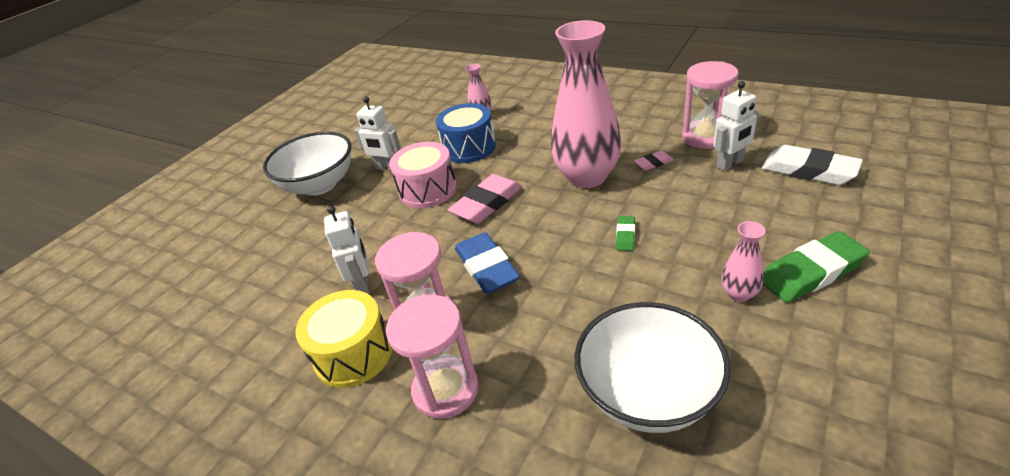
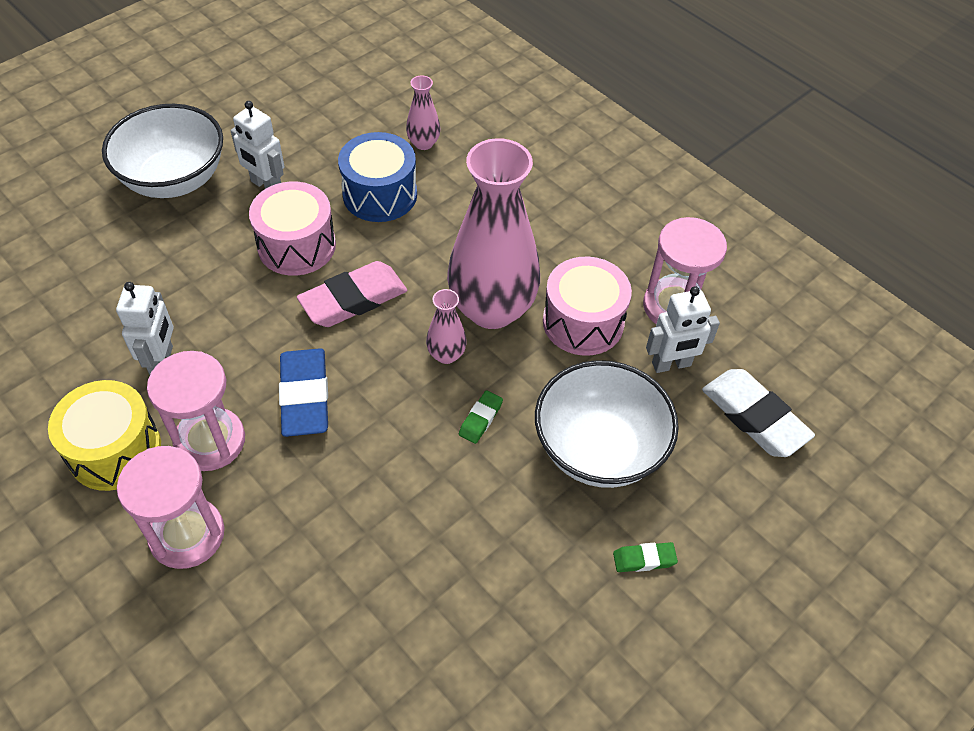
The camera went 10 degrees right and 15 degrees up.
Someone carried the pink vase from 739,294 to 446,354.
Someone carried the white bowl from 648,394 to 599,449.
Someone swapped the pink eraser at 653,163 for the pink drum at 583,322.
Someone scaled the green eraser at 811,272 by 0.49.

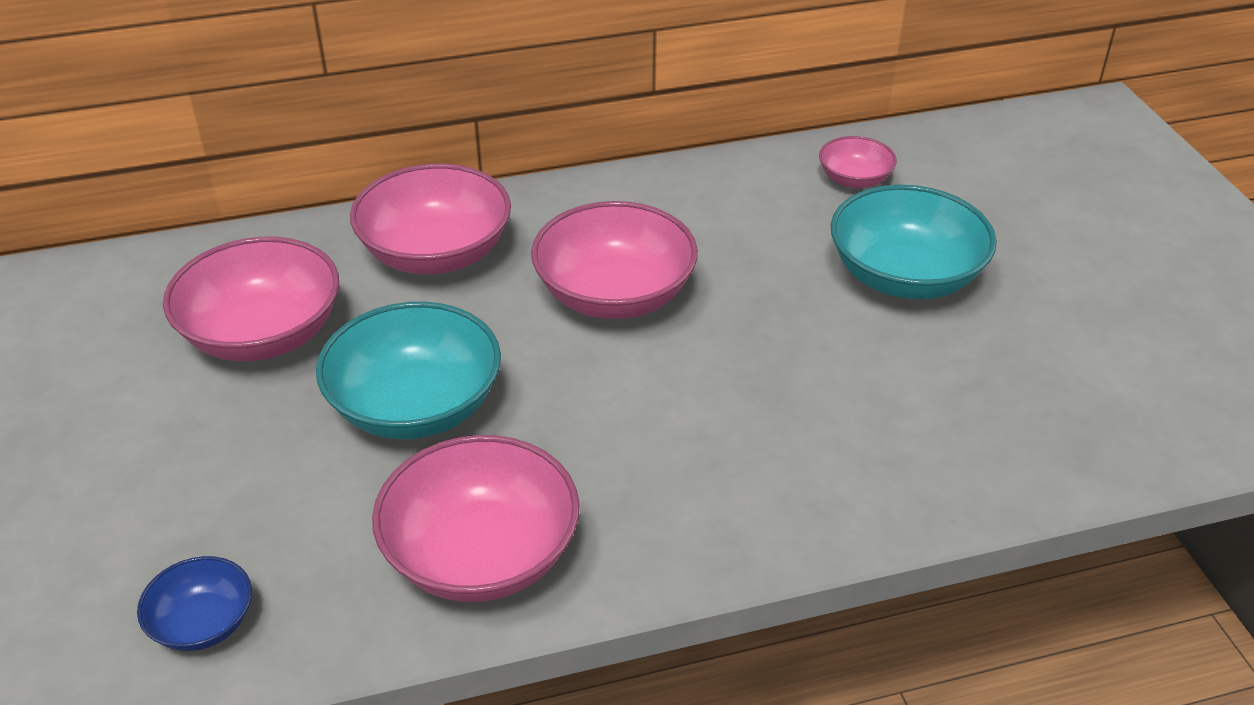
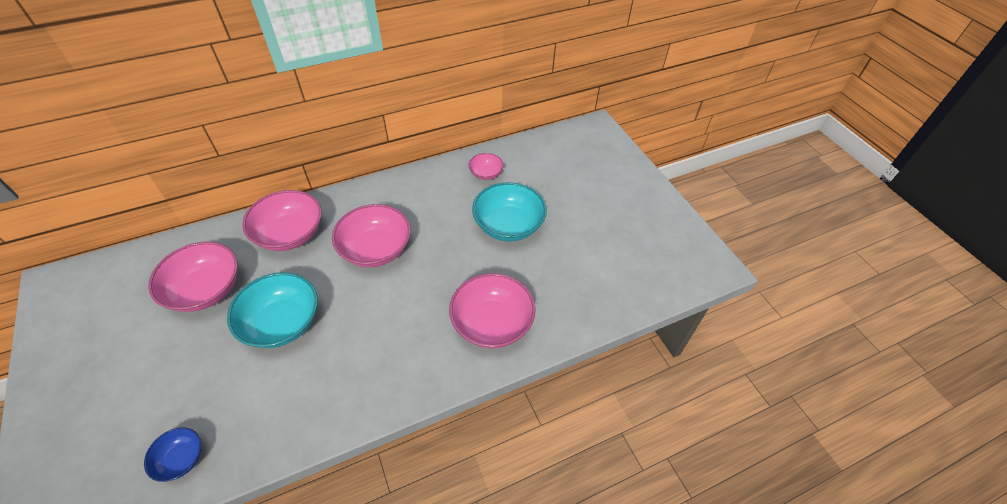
The camera went 10 degrees left and 10 degrees up.
Someone carried the pink bowl from 481,555 to 492,323.

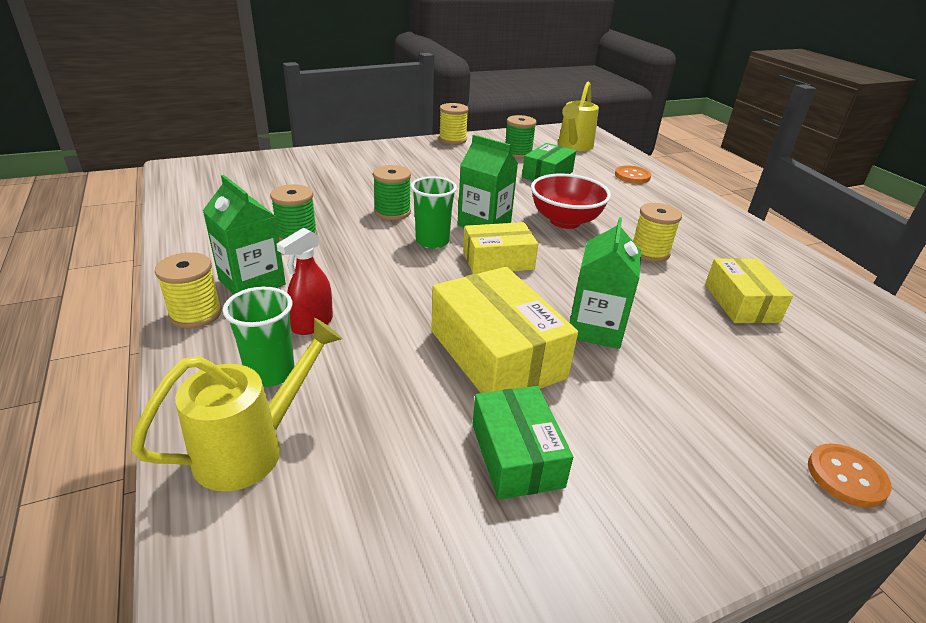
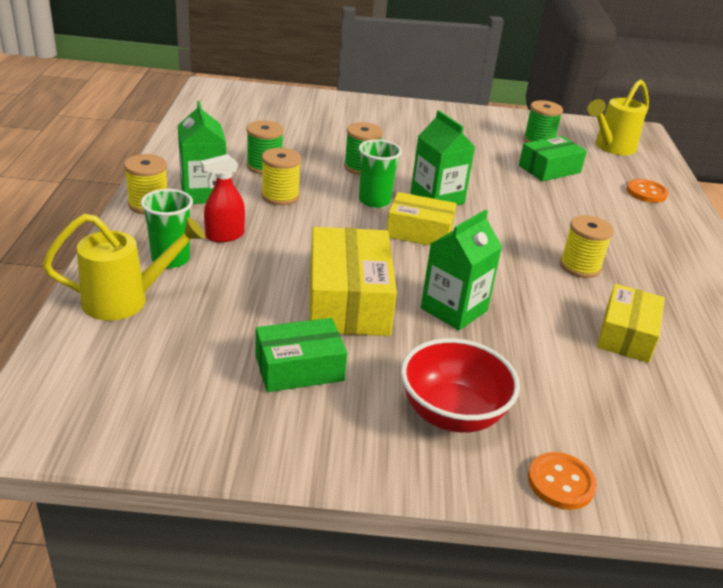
The camera went 25 degrees right and 0 degrees up.
Someone rotated the green box at 516,455 by 60 degrees clockwise.
Someone carried the yellow spool from 452,140 to 280,196.
Someone carried the red bowl from 565,221 to 452,414.

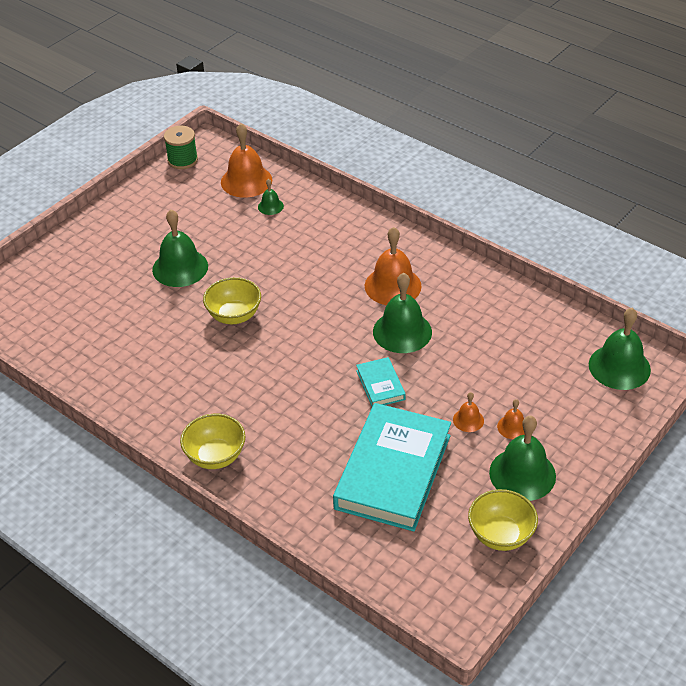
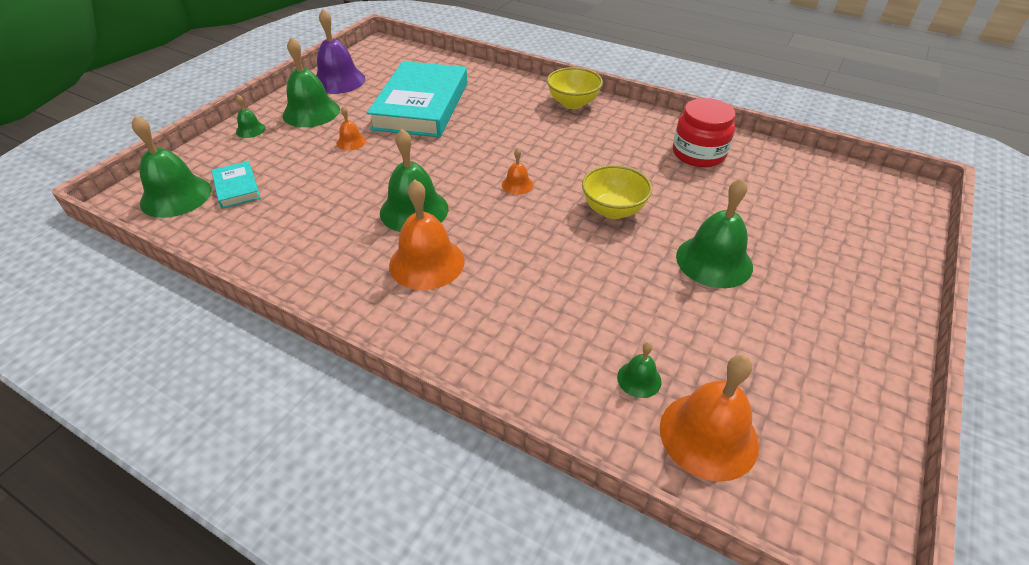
The camera went 170 degrees right and 0 degrees up.
Someone carried the turquoise book from 380,385 to 237,188.
Someone put down the green bell at 250,130.
Someone swapped the yellow bowl at 500,535 for the purple bell at 339,80.
Someone carried the orange bell from 512,427 to 517,184.
Someone put down the red jar at 698,154.
Someone took away the green spool at 182,160.

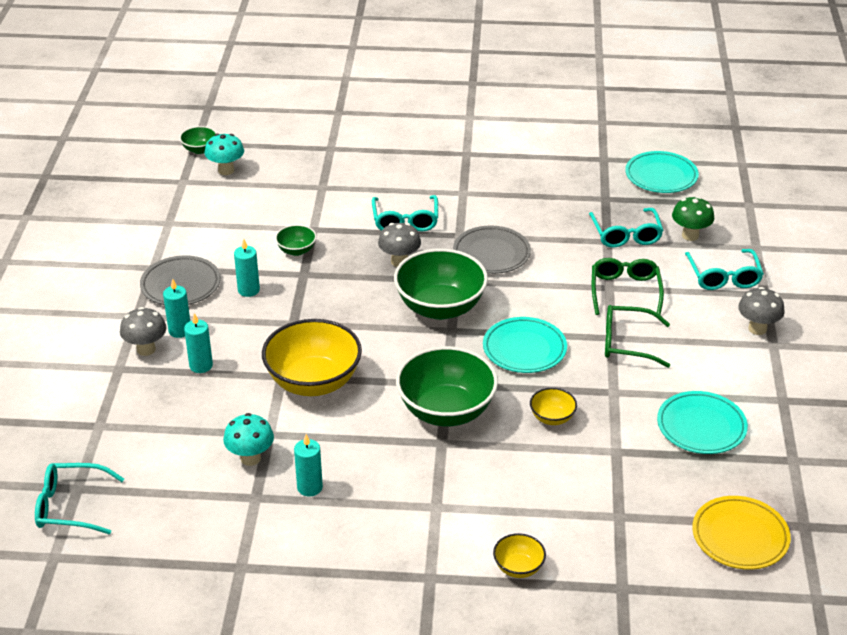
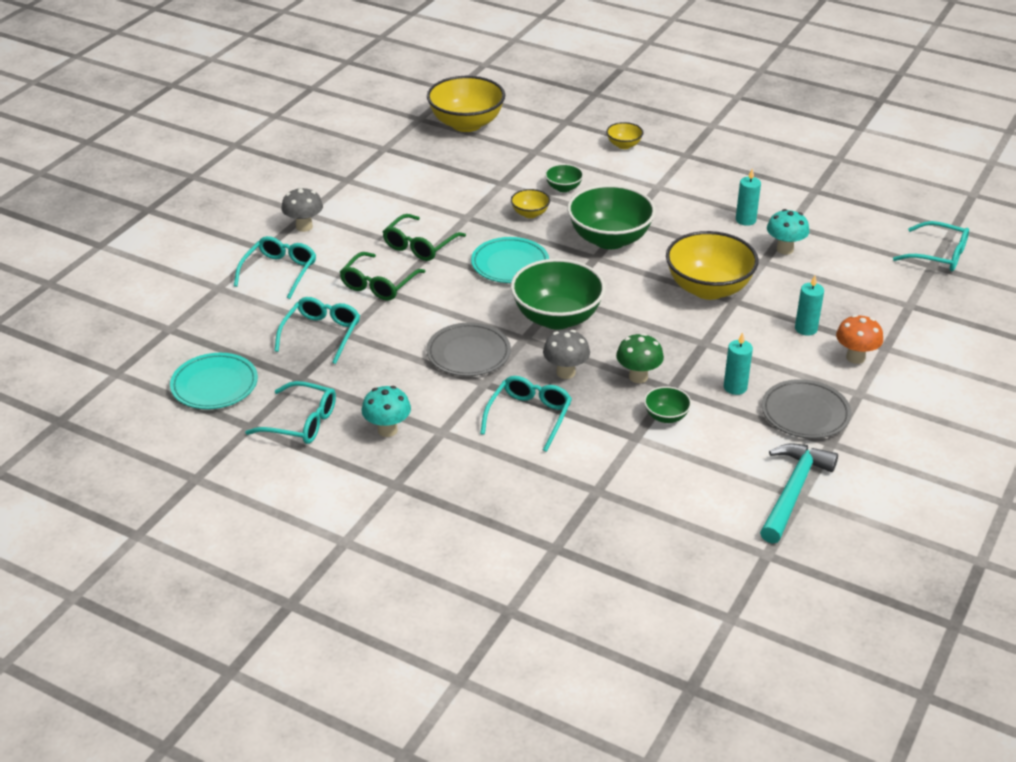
The camera went 155 degrees left and 0 degrees up.
Someone put down the turquoise glasses at 300,422.
Someone carried the turquoise mushroom from 226,170 to 387,430.
Someone rotated the green glasses at 628,343 by 90 degrees clockwise.
Someone swapped the yellow plate at 740,536 for the yellow bowl at 466,124.
Someone carried the green bowl from 200,149 to 563,188.
Someone carried the green mushroom from 690,235 to 638,377.
Someone put down the turquoise hammer at 793,491.
Someone repainted the grey mushroom at 146,349, which became the orange mushroom at 855,357.
Someone took away the turquoise candle at 180,331.
Someone took away the turquoise plate at 701,426.

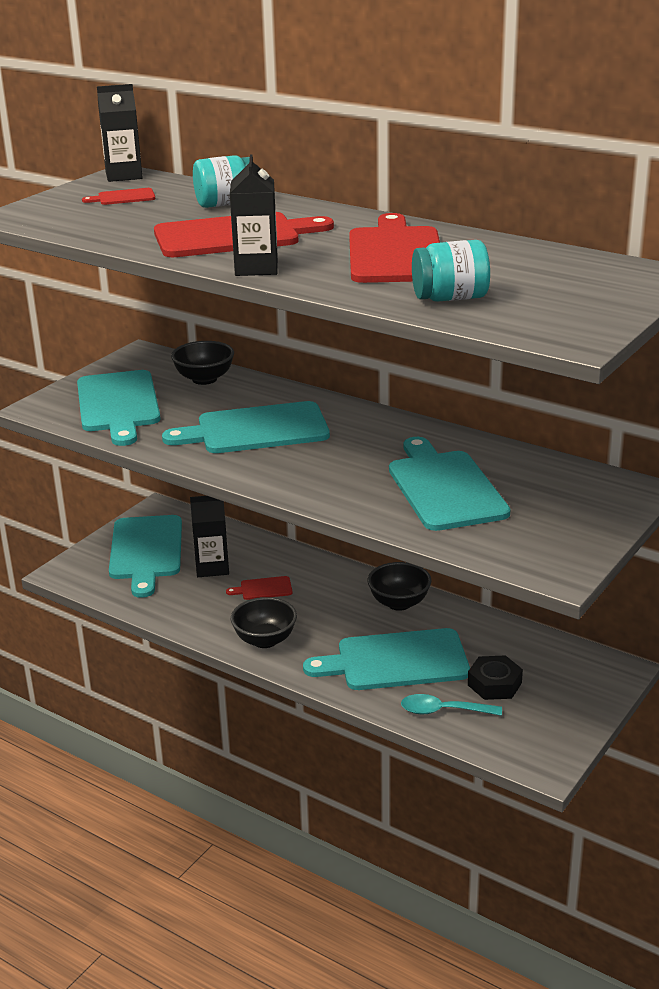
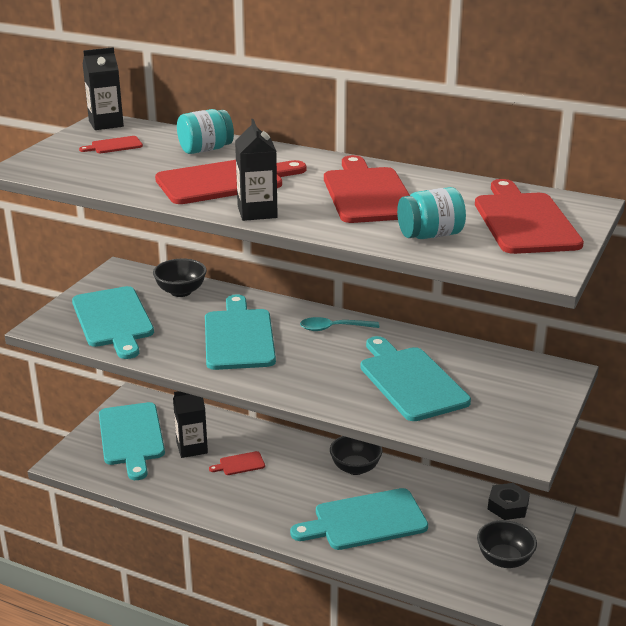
The camera went 10 degrees left and 0 degrees up.
Someone rotated the turquoise cutting board at 256,429 by 105 degrees clockwise.
Someone carried the turquoise spoon from 443,711 to 333,328.
Someone put down the red cutting board at 524,221.
Someone carried the black bowl from 265,640 to 504,559.
Someone carried the black nut from 494,684 to 508,506.

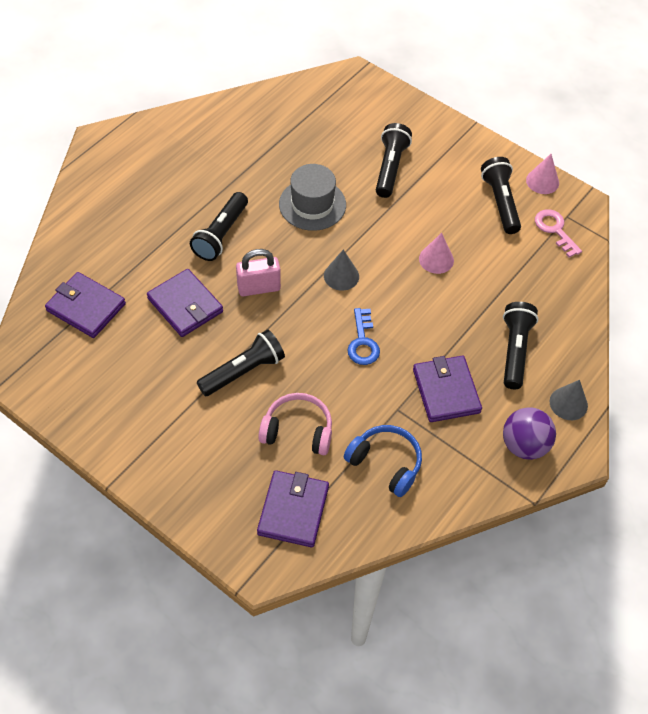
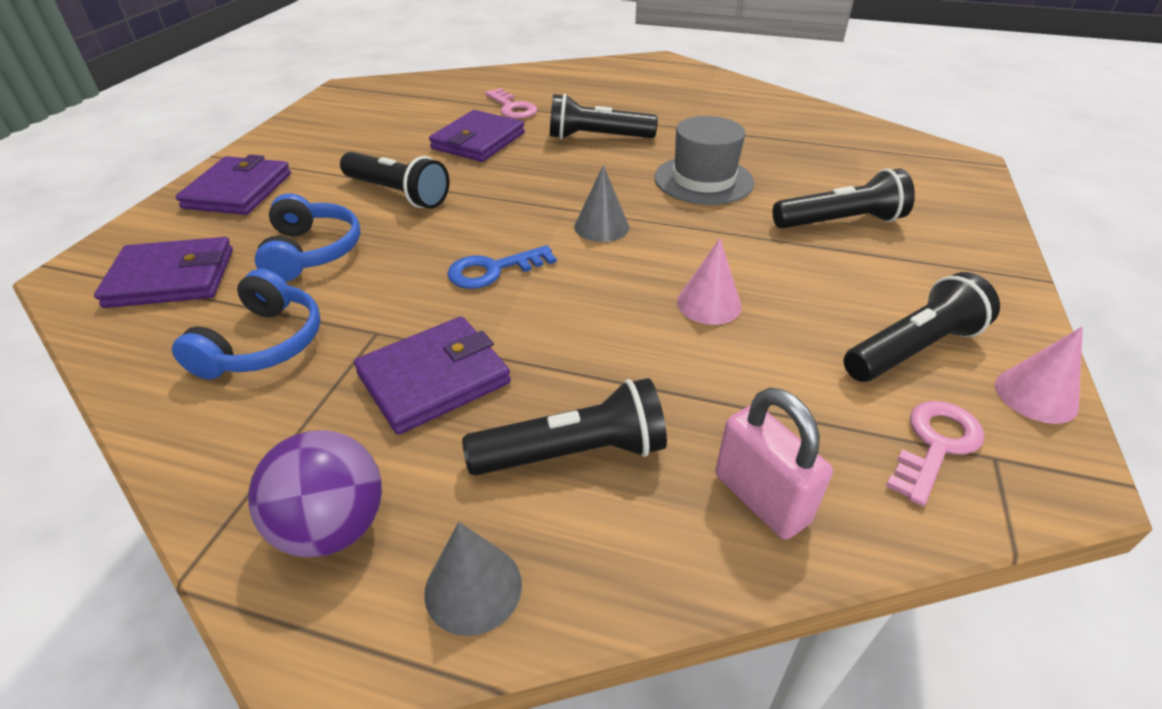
The camera went 70 degrees right and 15 degrees down.
Someone carried the purple wallet from 86,307 to 238,191.
Someone repainted the pink headphones at 297,431, which became the blue headphones at 311,252.
Someone put down the pink key at 512,108.
Someone carried the pink padlock from 259,288 to 761,498.

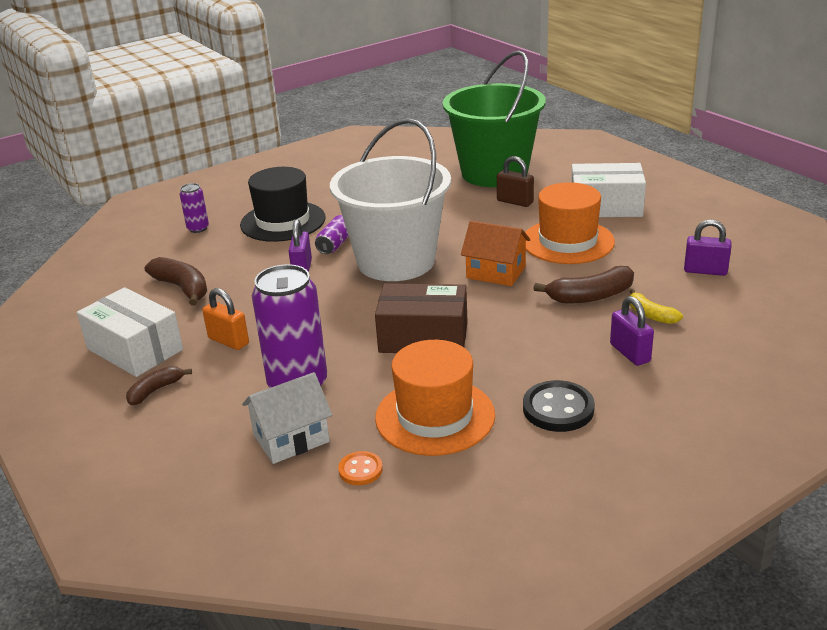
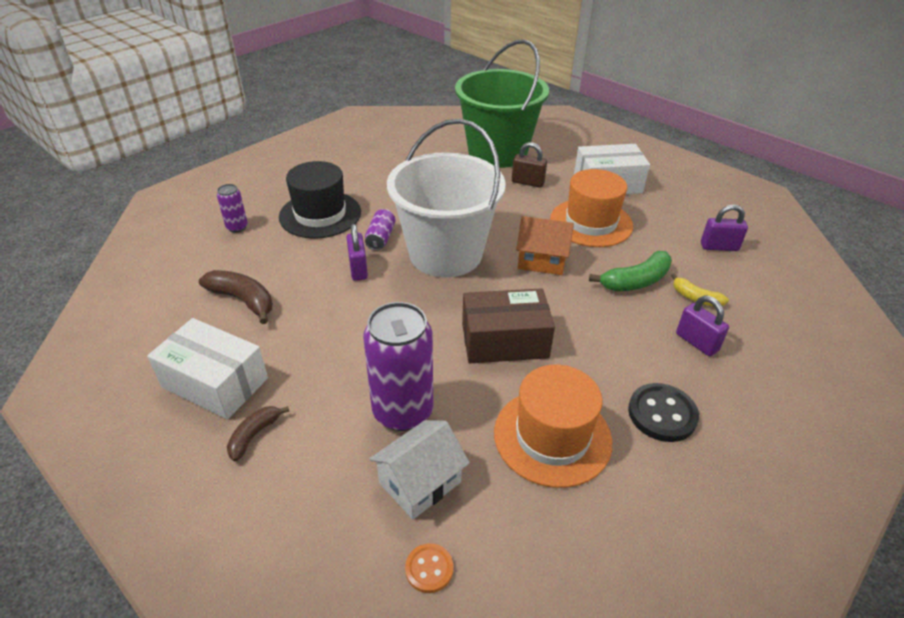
The camera went 15 degrees left and 10 degrees up.
Someone carried the orange button from 360,470 to 429,569.
Someone repainted the brown banana at 590,296, which became the green banana at 635,281.
Someone took away the orange padlock at 228,341.

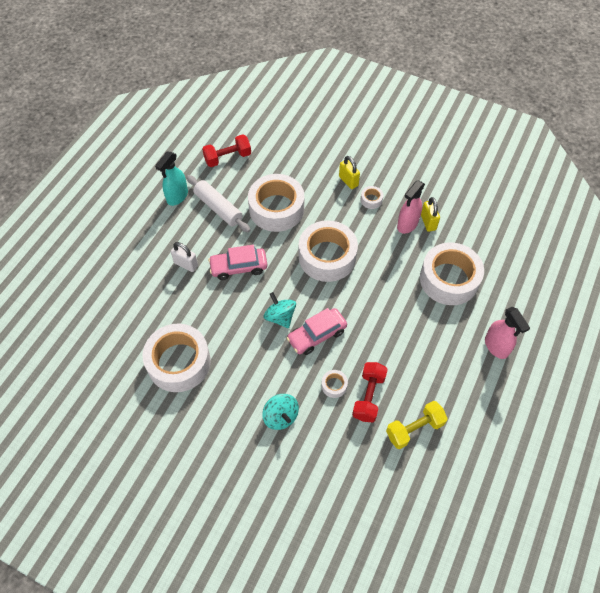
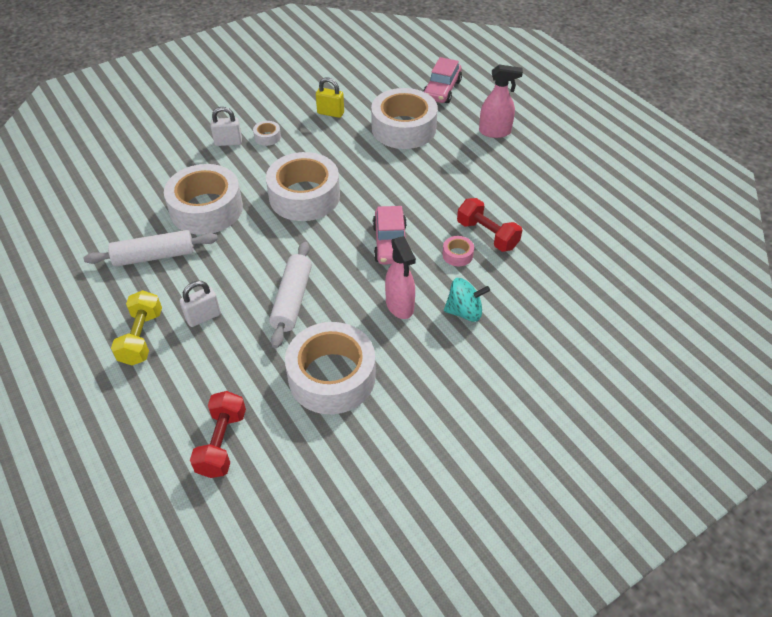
The camera went 60 degrees left and 10 degrees down.
Someone carried the yellow dumbbell from 414,429 to 141,337.
Someone carried the red dumbbell from 228,158 to 222,443.
Someone repainted the yellow padlock at 348,181, which became the white padlock at 228,142.
Someone put down the white rolling pin at 292,300.
Someone carried the pink spray bottle from 407,224 to 399,306.
Someone carried the pink car from 238,267 to 442,90.
Someone repainted the white tape at 334,385, which became the pink tape at 457,255.
Someone took away the turquoise spray bottle at 177,197.
Someone took away the turquoise spinning top at 280,317.

